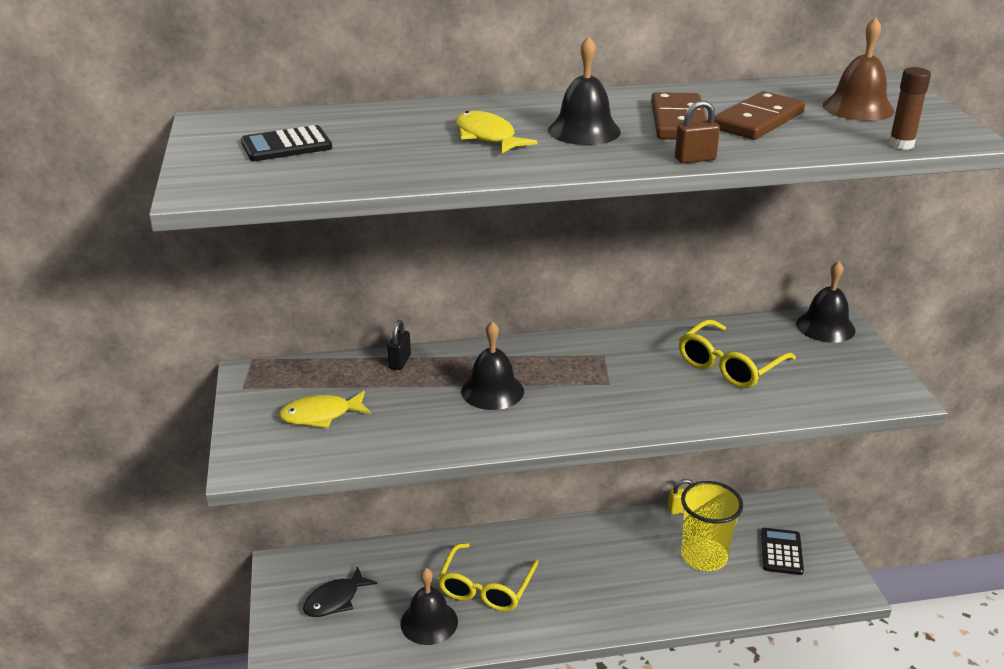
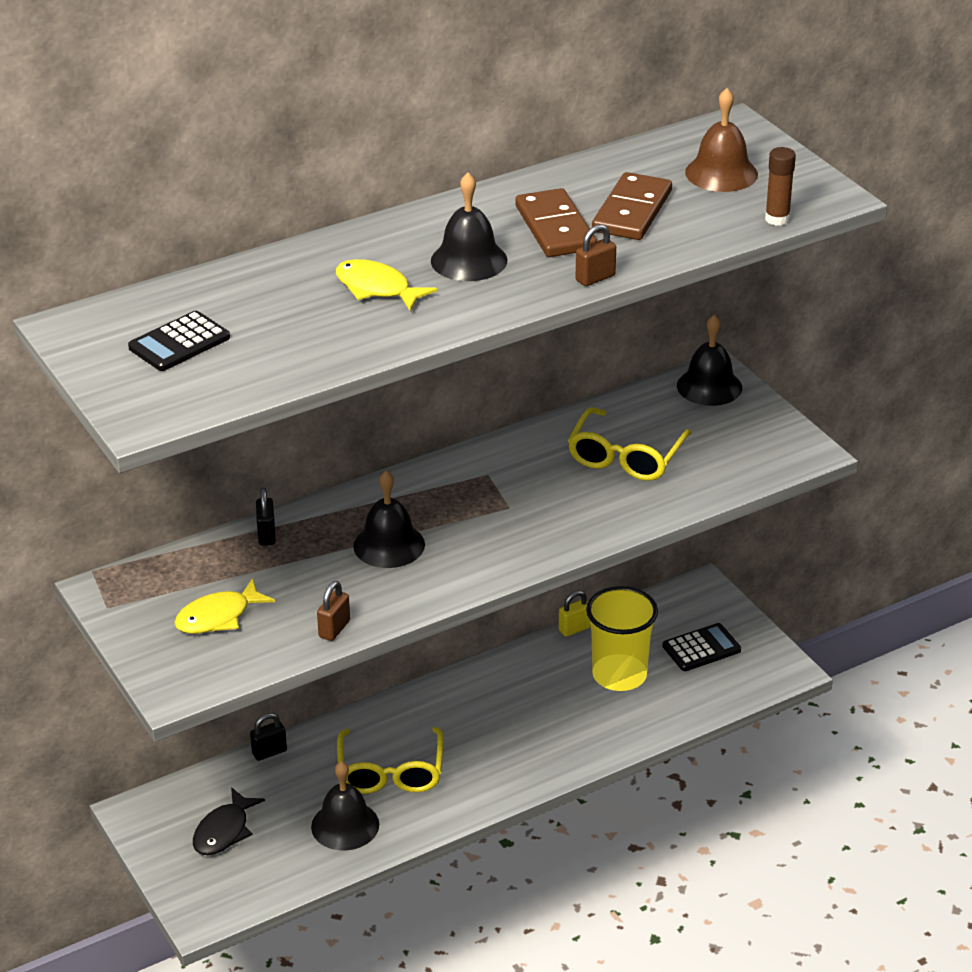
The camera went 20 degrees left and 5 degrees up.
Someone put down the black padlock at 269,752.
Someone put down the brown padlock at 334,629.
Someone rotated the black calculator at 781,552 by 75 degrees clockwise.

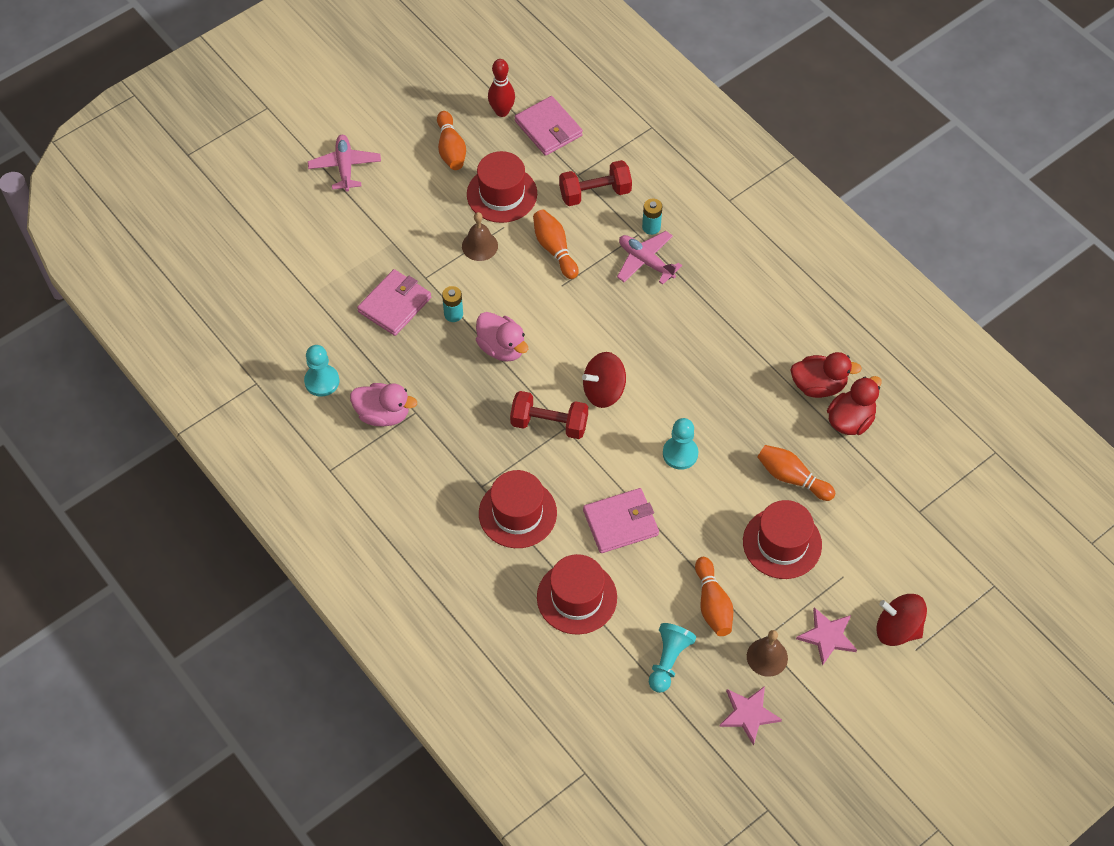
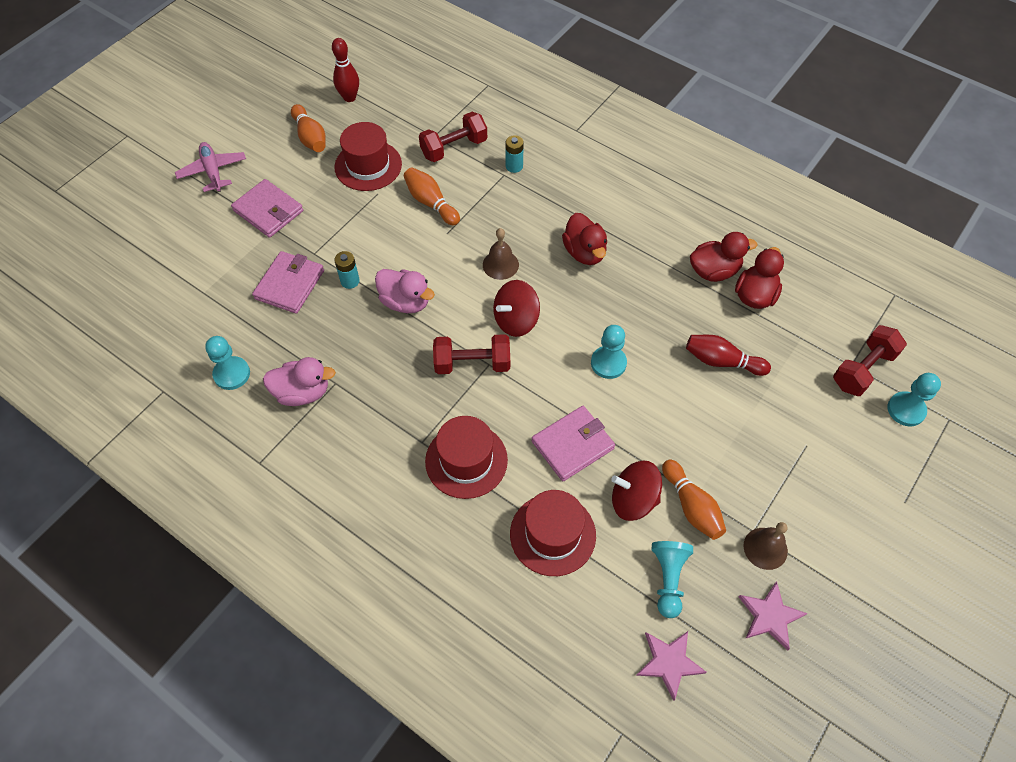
The camera went 15 degrees left and 0 degrees up.
Someone carried the pink wallet from 548,128 to 268,211.
Someone carried the brown bell from 479,246 to 500,264.
Someone put down the red duck at 584,252.
Someone carried the red spinning top from 897,629 to 633,500.
Someone carried the pink star from 827,636 to 669,663.
Someone repainted the orange bowling pin at 792,478, which became the red bowling pin at 722,361.
Someone put down the red dumbbell at 863,369.
Someone put down the turquoise pawn at 906,410.
Someone took away the pink plane at 645,261.
Someone took away the red hat at 782,543.

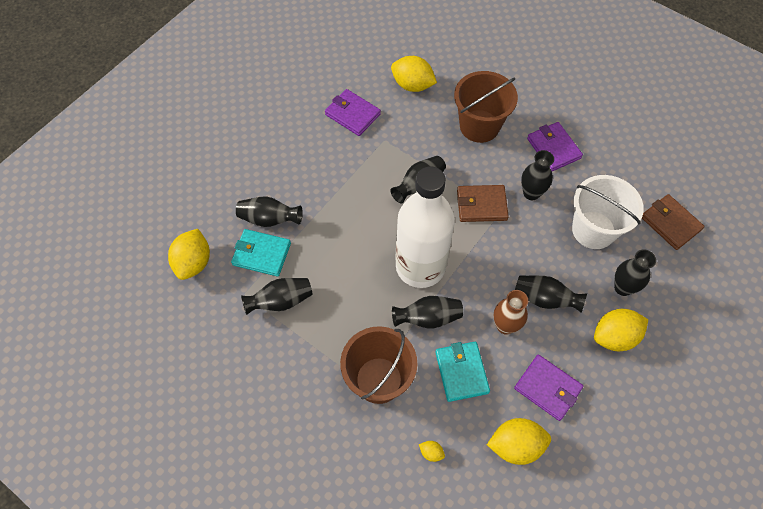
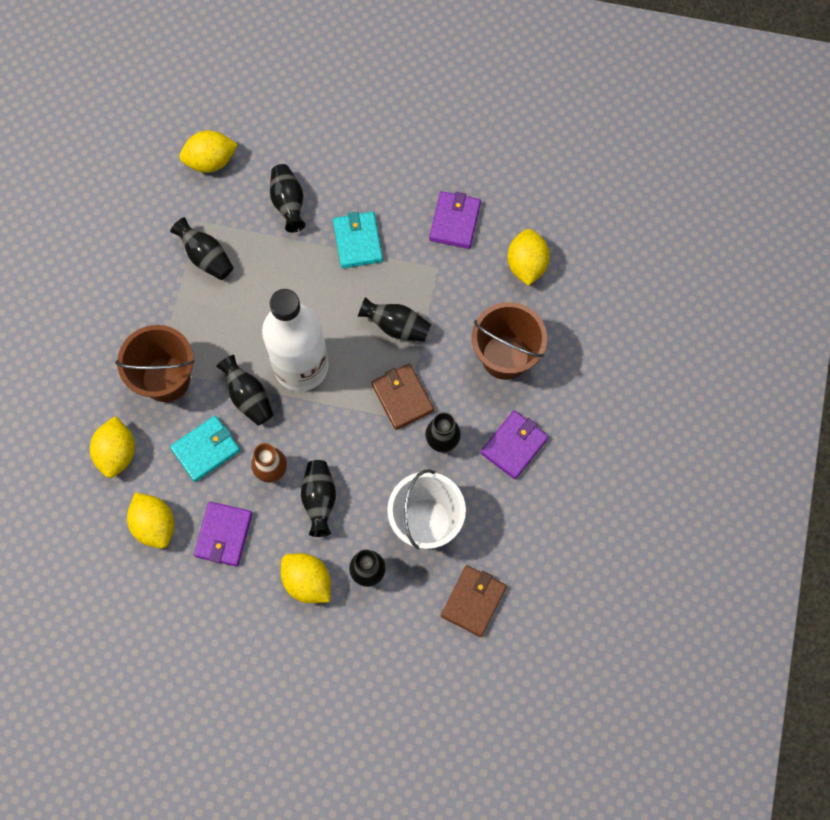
The camera went 65 degrees right and 10 degrees up.
Someone scaled the yellow lemon at 431,452 by 2.26.
Someone carried the turquoise wallet from 261,254 to 357,241.

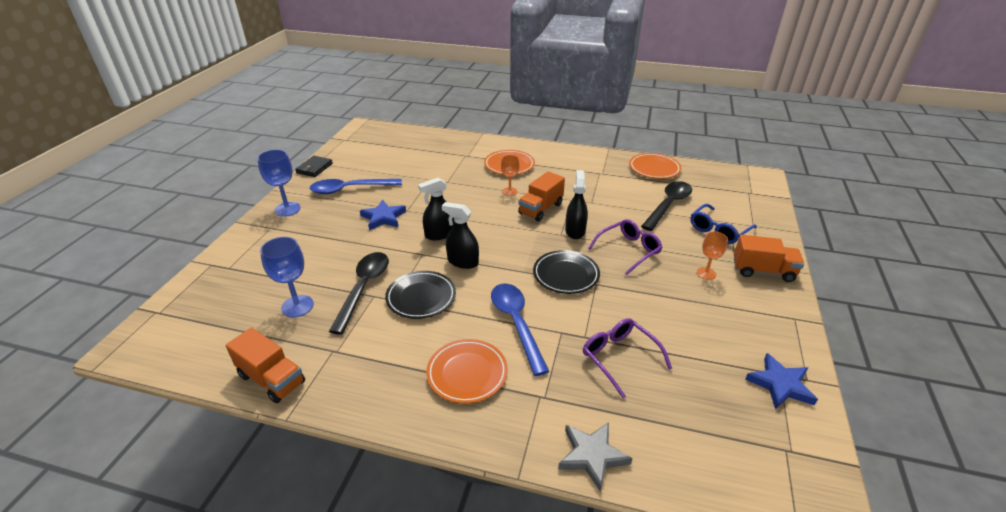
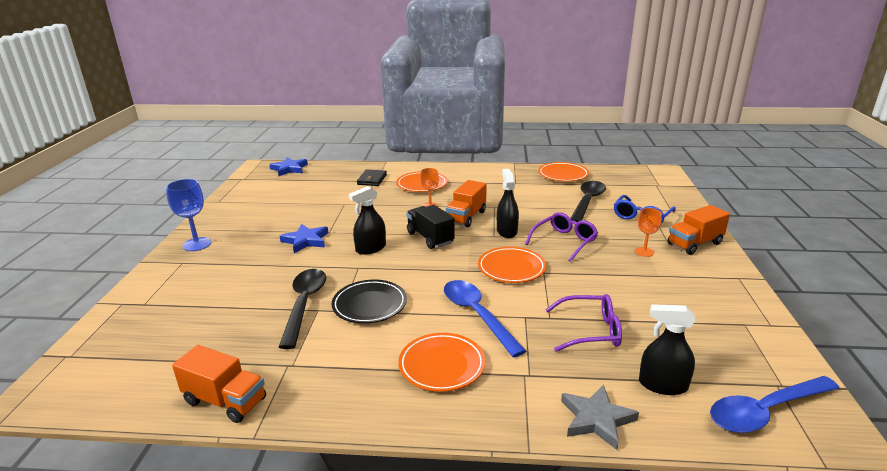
The camera went 10 degrees left and 10 degrees down.
Someone carried the blue star from 780,384 to 289,169.
Someone carried the black wallet from 314,168 to 372,180.
Someone put down the black truck at 430,238.
Someone repainted the black plate at 566,275, which became the orange plate at 511,268.
Someone rotated the purple glasses at 619,358 by 135 degrees clockwise.
Someone carried the black spray bottle from 463,262 to 662,385.
Someone rotated the orange truck at 763,271 by 150 degrees clockwise.
Someone carried the blue spoon from 350,189 to 765,411.
Someone took away the blue goblet at 297,306.

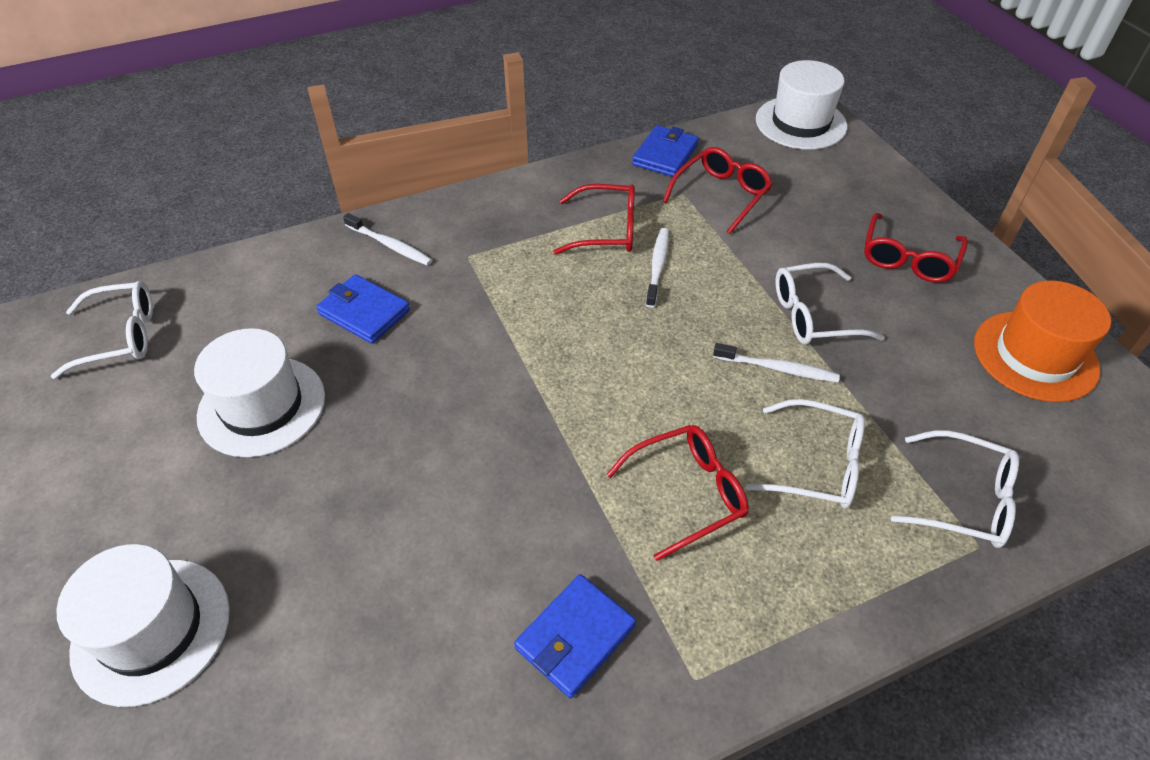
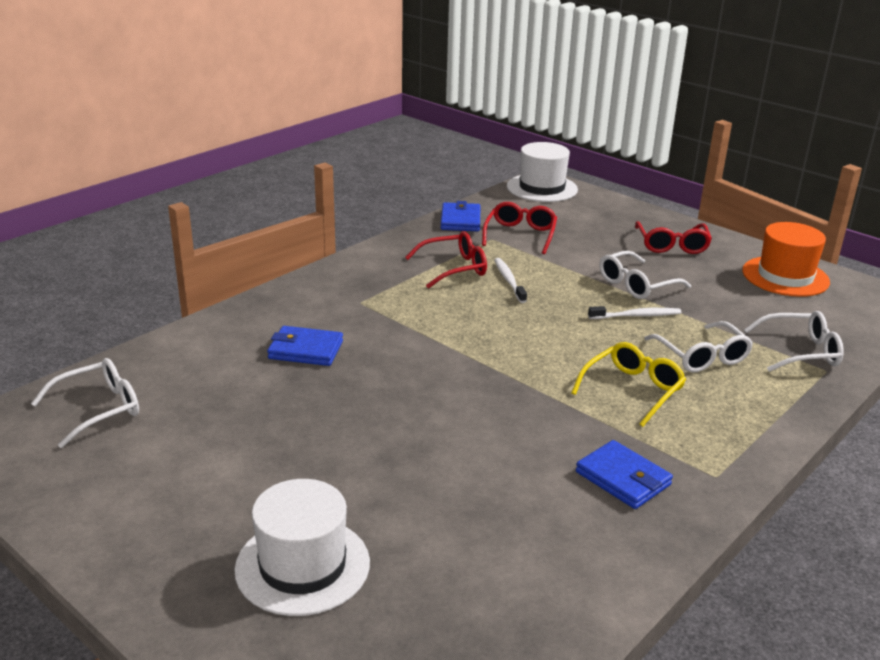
The camera went 25 degrees left and 20 degrees down.
Someone repainted the red glasses at 687,493, which became the yellow glasses at 632,390.
Someone rotated the blue wallet at 575,637 by 60 degrees counterclockwise.
Someone rotated the white glasses at 817,465 by 75 degrees clockwise.
Someone took away the white hat at 262,406.
Someone took away the white toothbrush at 390,245.

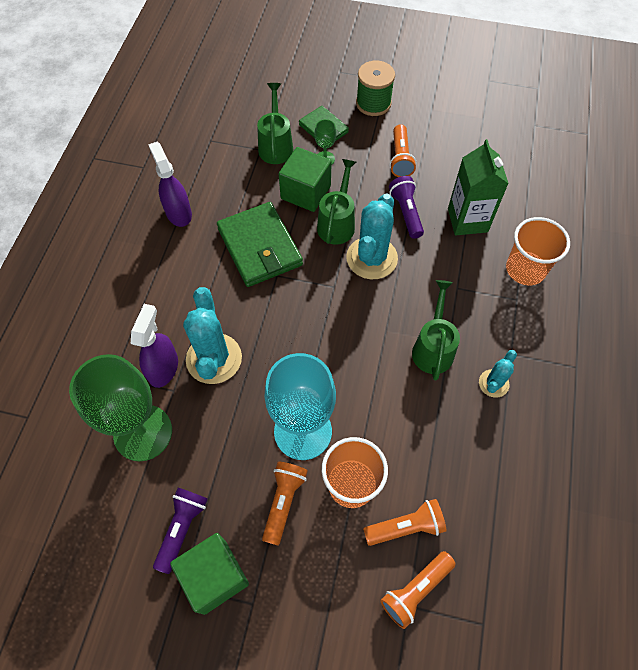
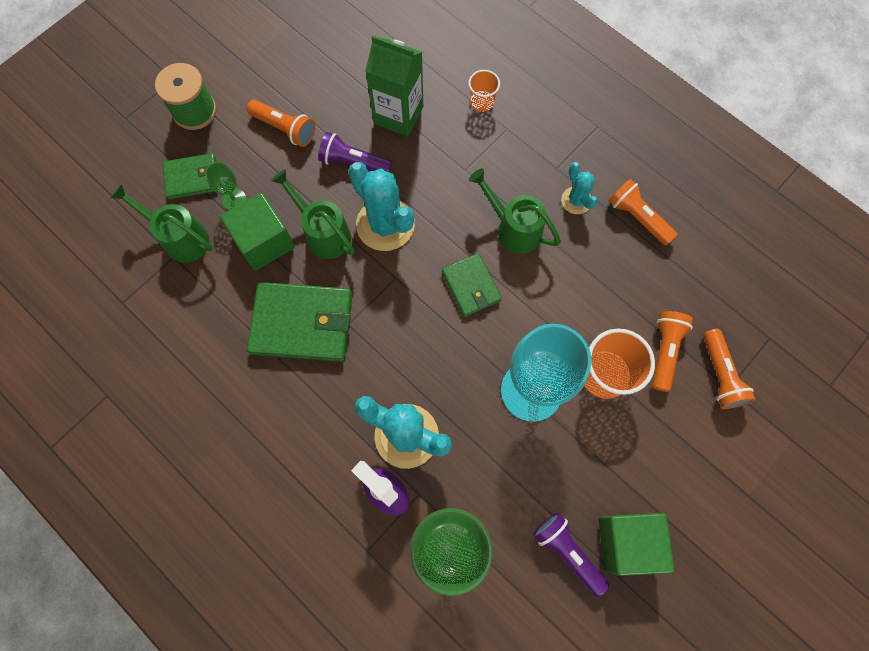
The camera went 60 degrees left and 10 degrees up.
Someone put down the green wallet at 471,286.
Someone scaled the orange cup at 525,269 by 0.56.
Someone carried the orange flashlight from 283,502 to 637,217.
Someone took away the purple spray bottle at 178,213.

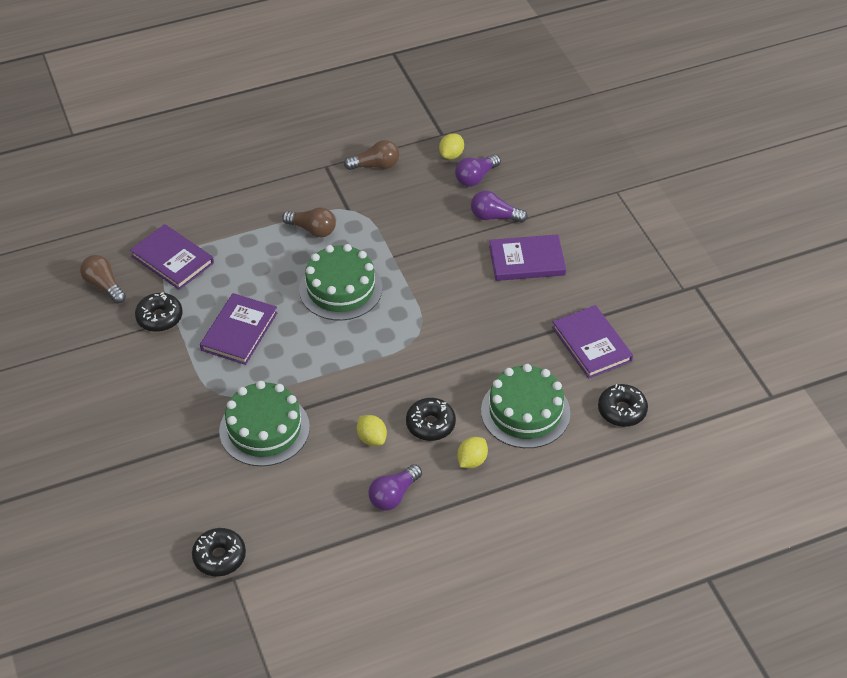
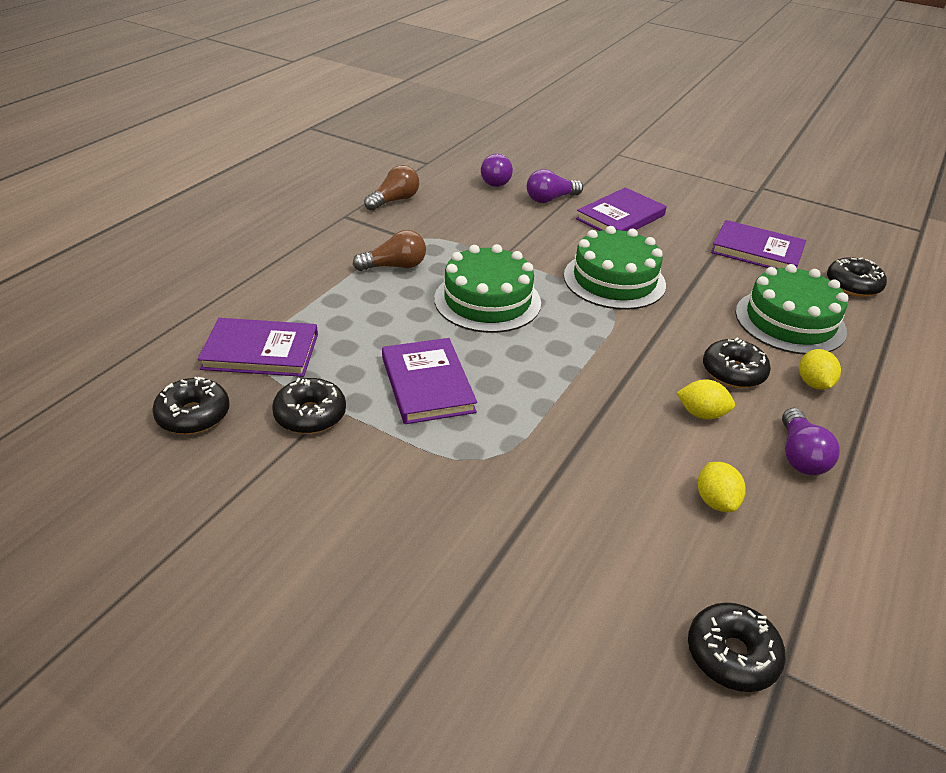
The camera went 40 degrees left and 10 degrees down.
Someone swapped the brown light bulb at 104,286 for the black donut at 193,415.
Someone carried the green cake from 264,429 to 614,280.
Someone carried the yellow lemon from 451,155 to 715,501.

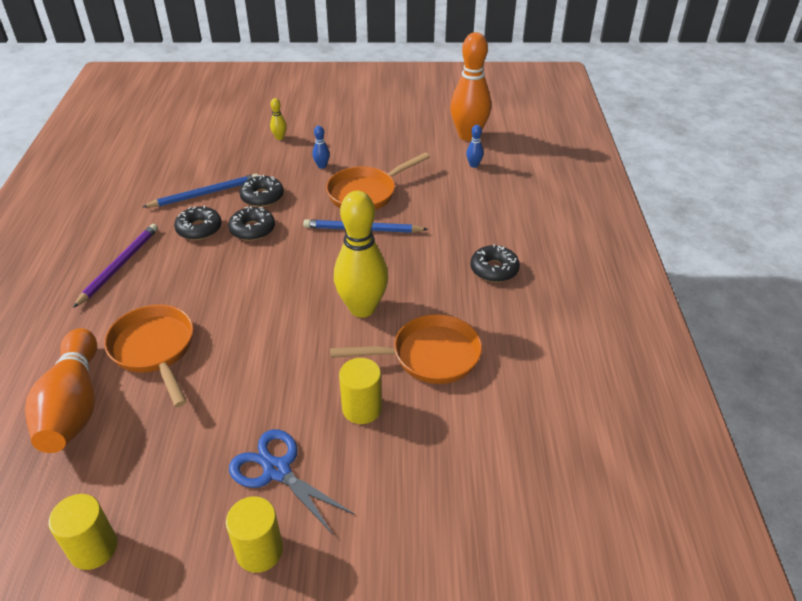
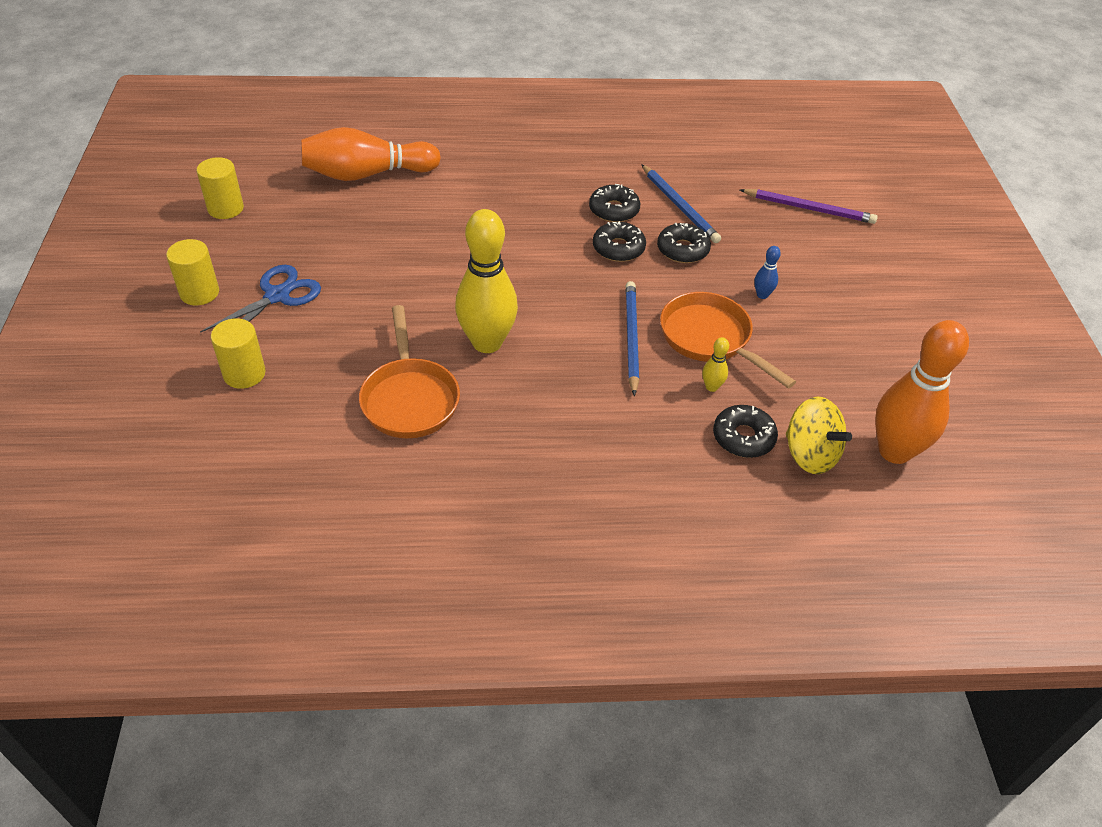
The camera went 85 degrees right and 5 degrees up.
Someone carried the yellow cylinder from 362,408 to 244,374.
Someone carried the yellow bowling pin from 279,138 to 711,387.
Someone carried the black donut from 494,269 to 743,437.
Someone carried the purple pencil from 119,266 to 809,209.
Someone swapped the blue bowling pin at 473,165 for the yellow spinning top at 810,454.
Someone took away the orange pan at 155,350.

